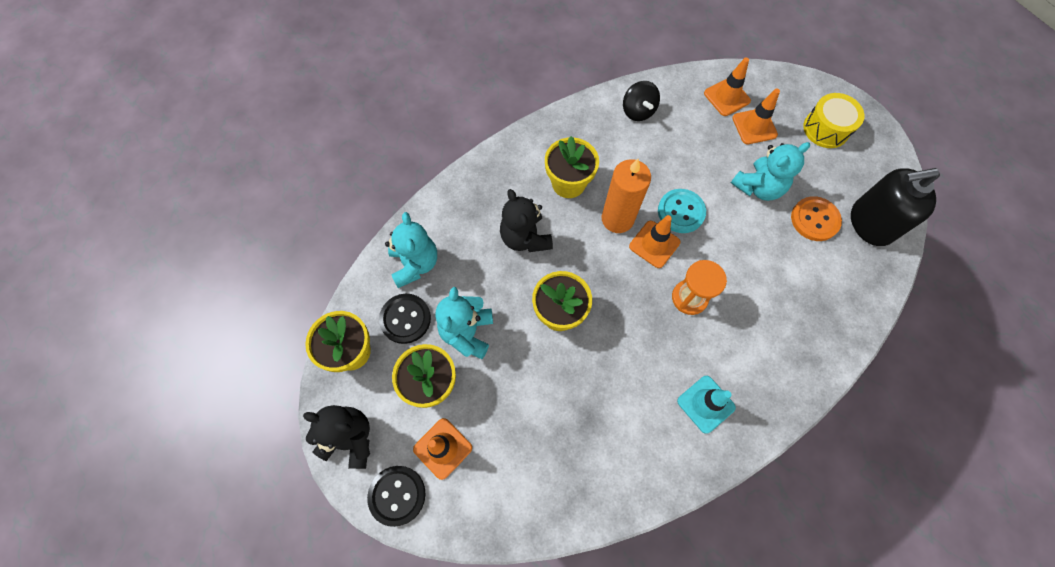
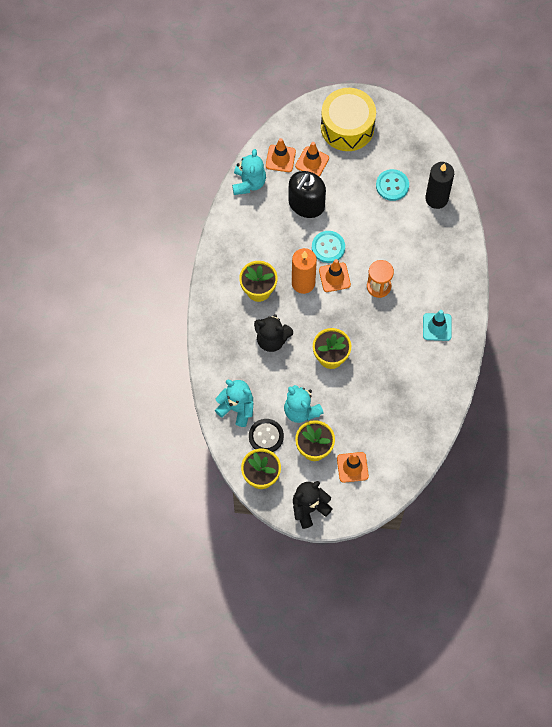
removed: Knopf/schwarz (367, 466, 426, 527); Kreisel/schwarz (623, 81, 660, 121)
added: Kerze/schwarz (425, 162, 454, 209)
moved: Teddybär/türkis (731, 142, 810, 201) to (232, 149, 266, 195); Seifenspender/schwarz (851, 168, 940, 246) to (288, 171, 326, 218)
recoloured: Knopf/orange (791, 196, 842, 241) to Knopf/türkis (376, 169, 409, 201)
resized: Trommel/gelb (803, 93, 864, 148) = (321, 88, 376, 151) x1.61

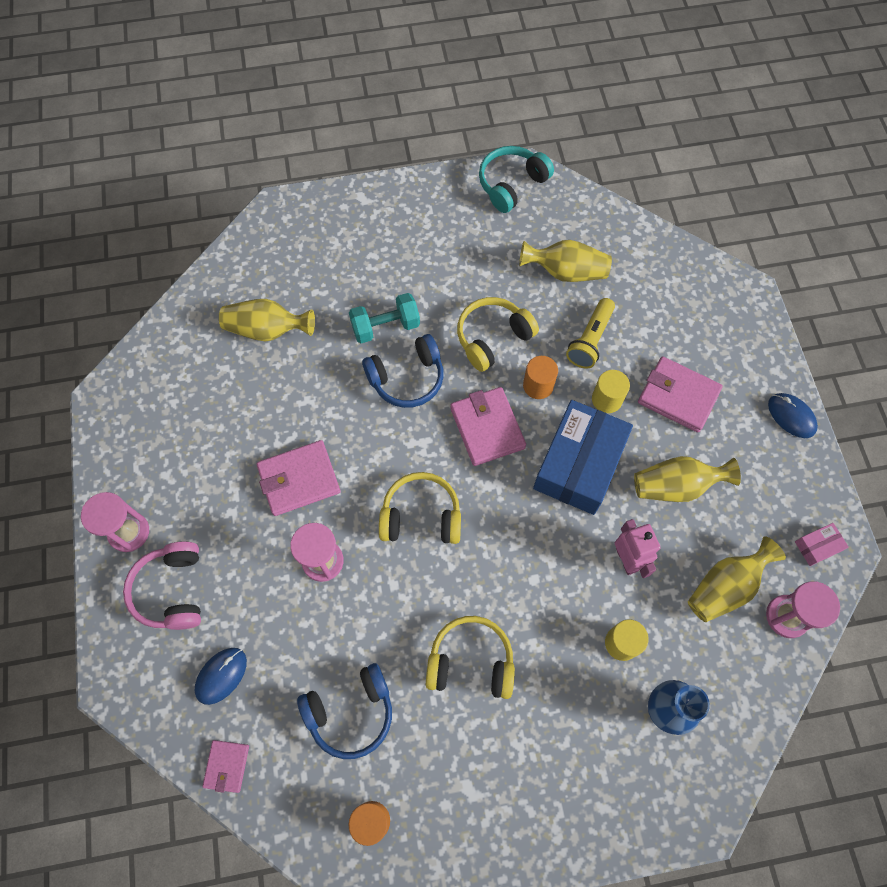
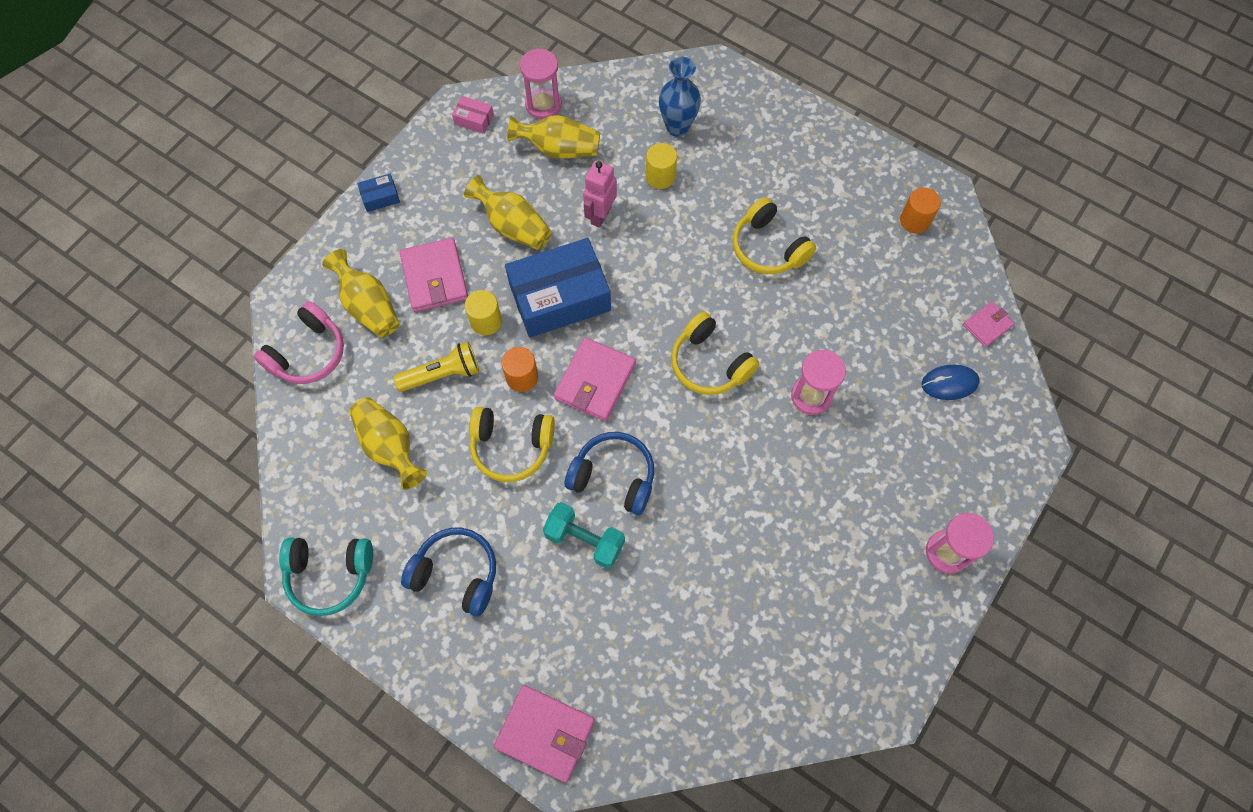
moved: Kopfhörer/rosa (123, 541, 201, 630) to (254, 301, 344, 384); Vase/gelb (219, 299, 315, 341) to (322, 249, 399, 338); Geldbörse/rosa (257, 440, 341, 516) to (494, 685, 595, 782); Kopfhörer/blau (297, 663, 392, 759) to (401, 528, 496, 617)
replaced: Computermaus/blau (768, 393, 818, 438) to Schachtel/blau (357, 174, 400, 212)

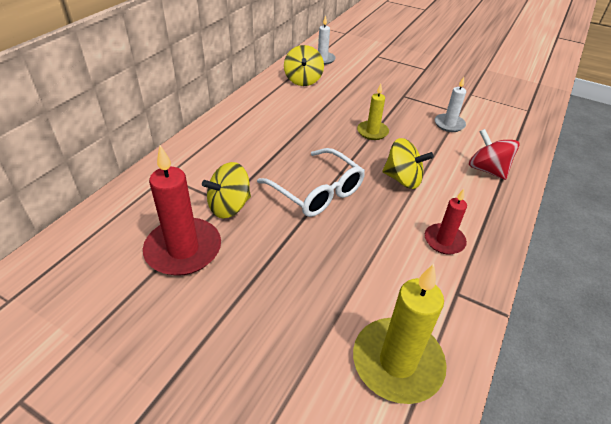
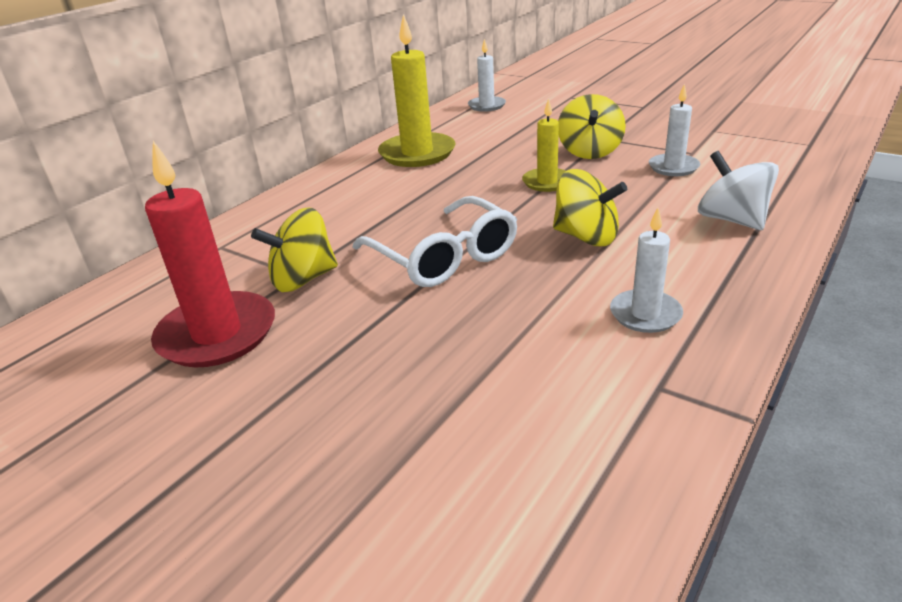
moved: Kreisel/gelb (284, 45, 324, 86) to (558, 94, 626, 159); Kerze/gelb (353, 264, 447, 404) to (378, 14, 456, 167)
recoloured: Kerze/rot (425, 189, 467, 255) to Kerze/weiß (610, 208, 683, 333); Kreisel/rot (469, 129, 519, 180) to Kreisel/weiß (698, 151, 779, 230)

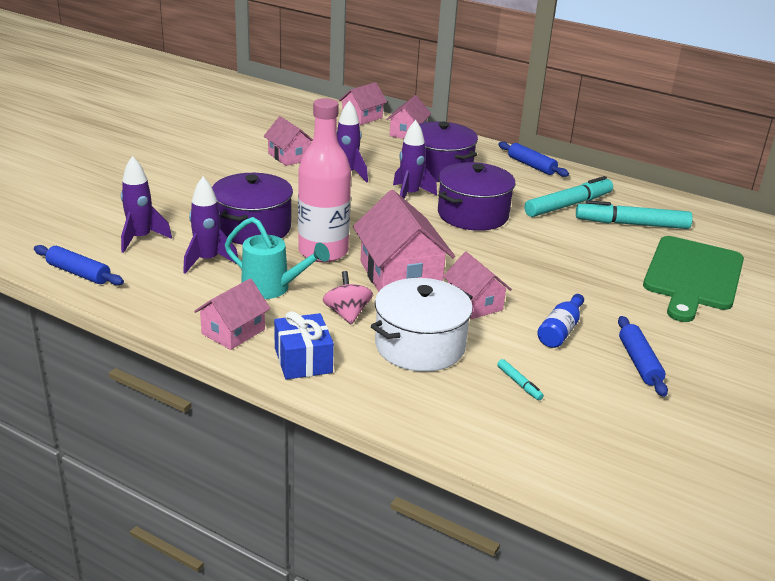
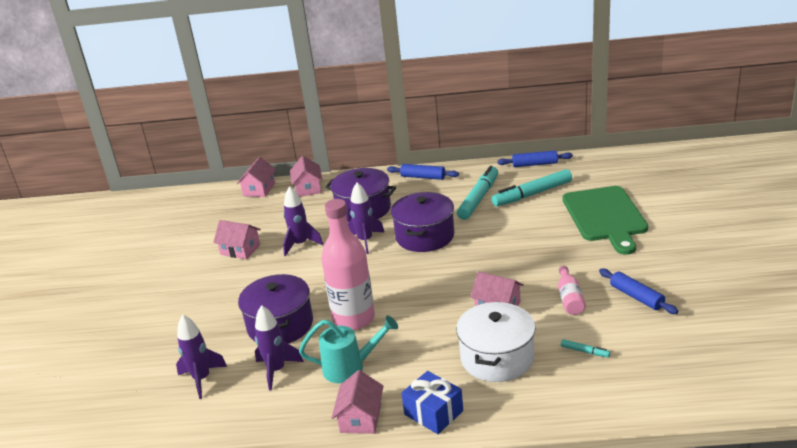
removed: Kreisel/rosa (323, 271, 373, 325); Haus/rosa (353, 190, 455, 292)
moved: Nudelholz/blau (34, 245, 124, 285) to (497, 150, 573, 167)
recoloured: Flasche/blau (537, 294, 584, 348) to Flasche/rosa (558, 266, 586, 315)

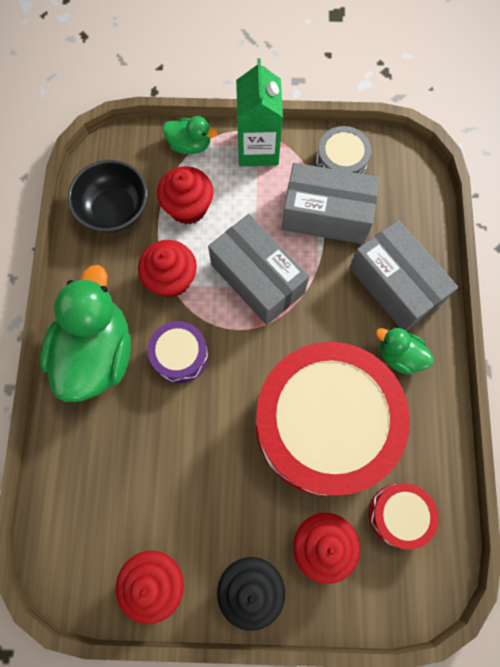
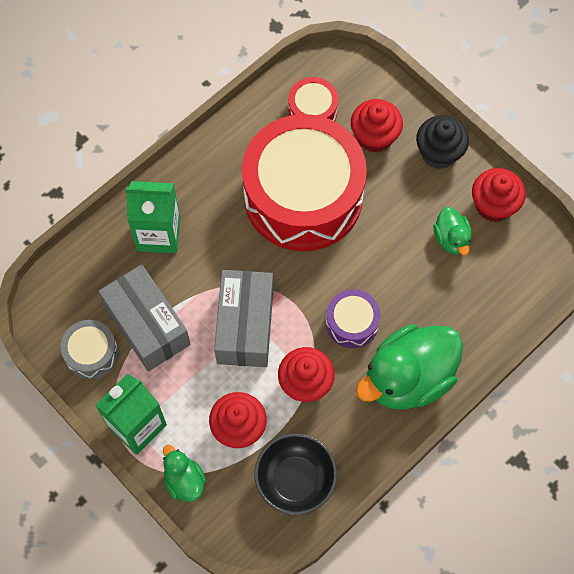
moved: Ente/grün (376, 327, 433, 375) to (433, 207, 472, 255)
replaced: Schachtel/grau (349, 220, 459, 331) to Getränkekarton/grün (126, 181, 180, 253)

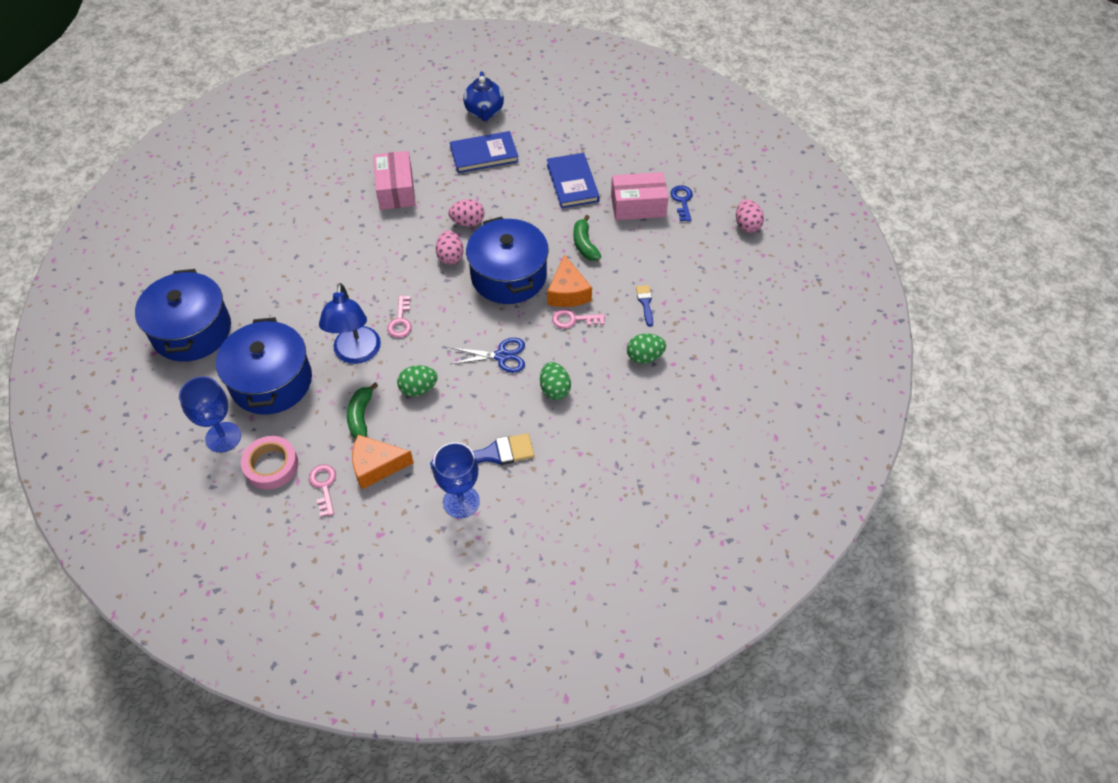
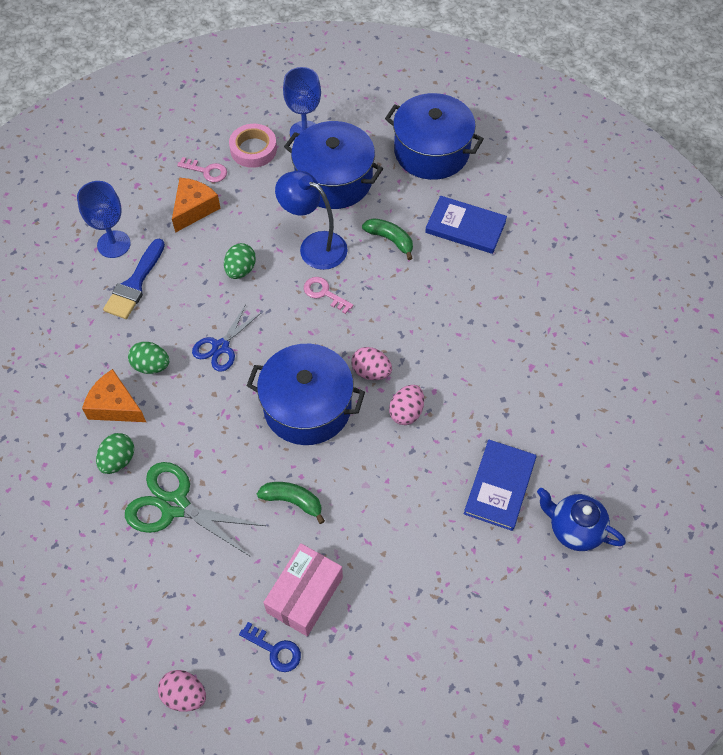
removed: Schachtel/rosa (373, 151, 415, 210); Schlüssel/rosa (552, 309, 605, 329)
moved: Banane/grün (347, 383, 378, 439) to (362, 218, 413, 260); Buch/blau (547, 153, 600, 208) to (425, 196, 507, 254); Käse/orange (547, 254, 592, 307) to (82, 369, 146, 422)
replaced: Pinsel/blau (636, 285, 653, 327) to Schere/grün (125, 462, 266, 556)

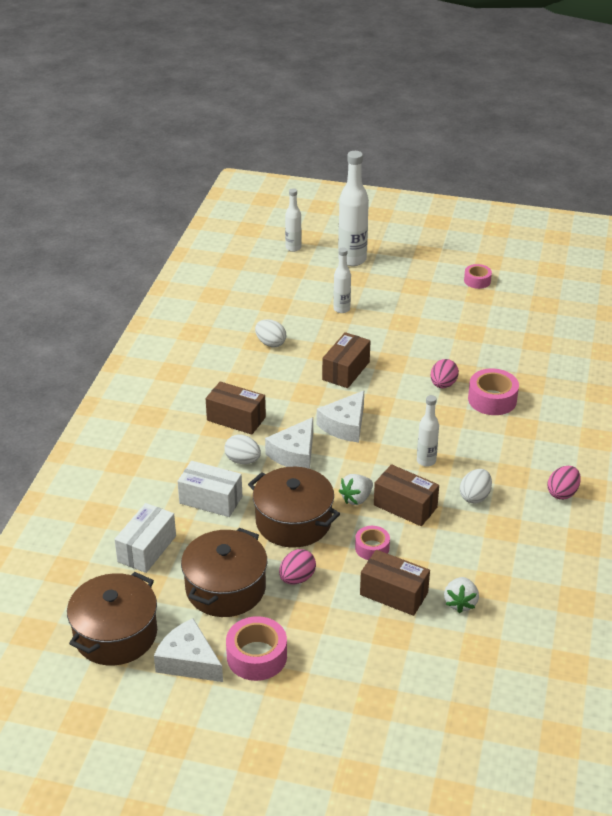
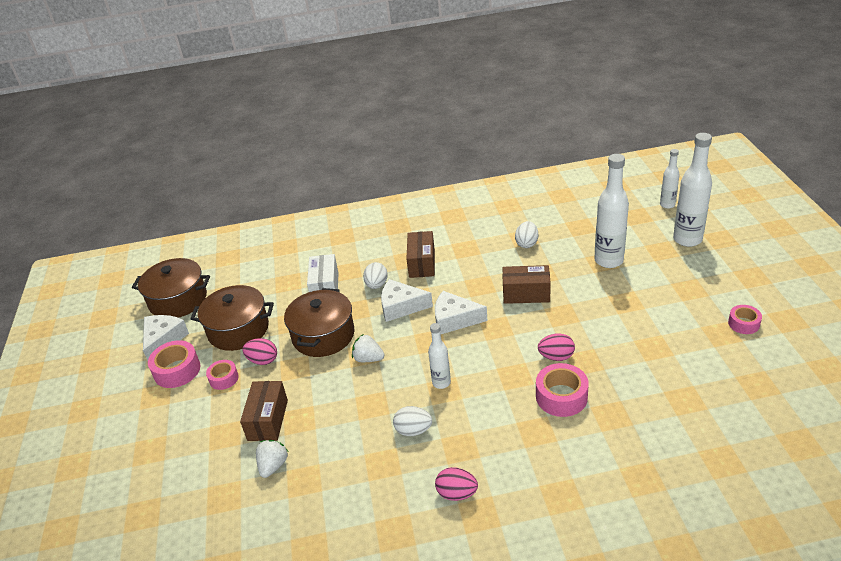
removed: Schachtel/weiß (114, 503, 176, 573); Schachtel/braun (374, 464, 439, 526)
moved: Klebeband/rosa (355, 526, 390, 560) to (206, 360, 239, 390)
turned: Erdbeere/weiß (444, 577, 479, 613) = (256, 440, 288, 478) 120 degrees clockwise
resized: Flasche/weiß (333, 247, 351, 313) = (594, 154, 629, 268) x1.77

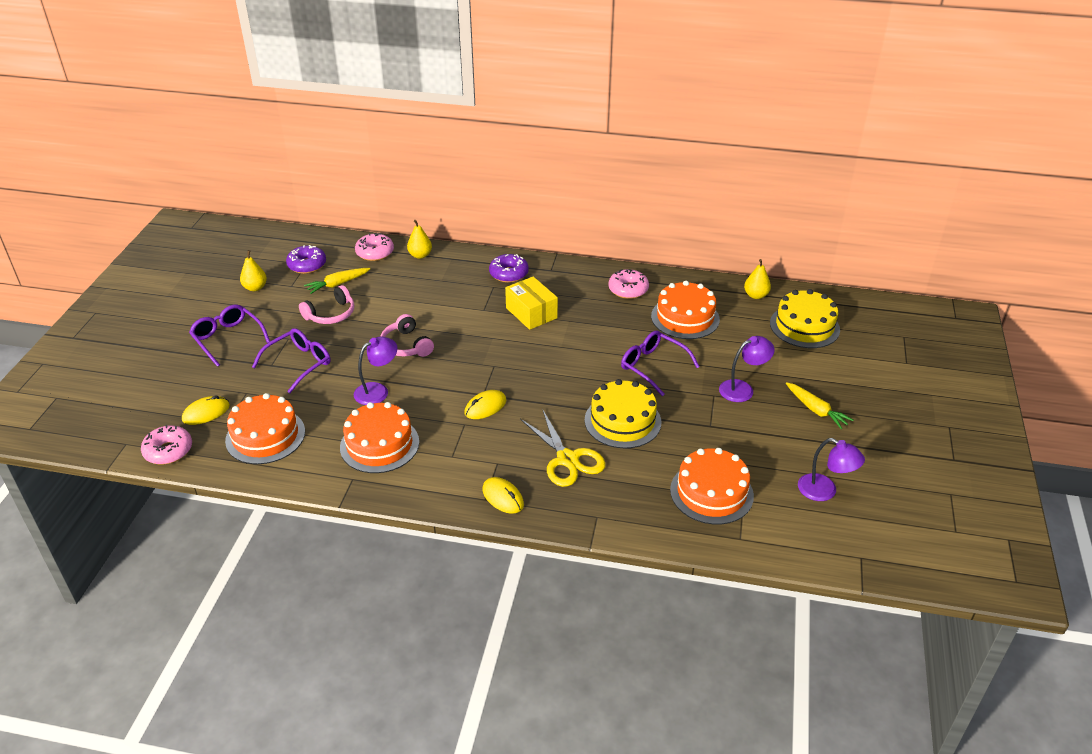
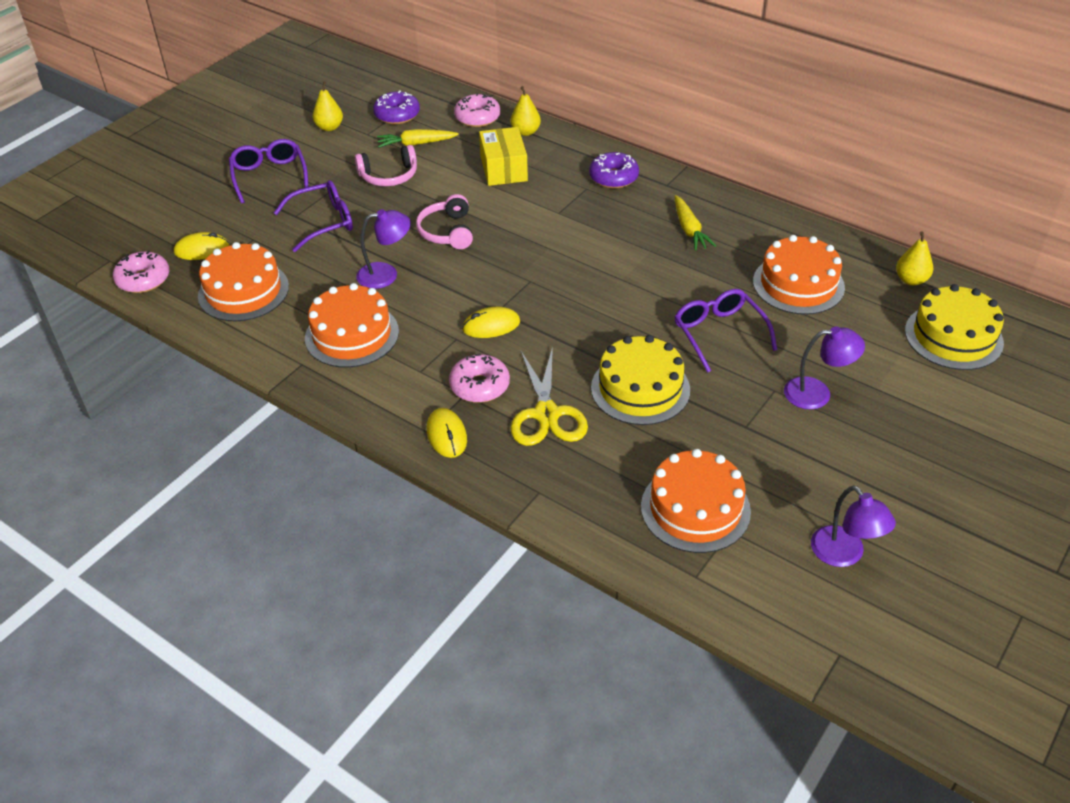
moved: Schachtel/gelb (505, 276, 558, 330) to (479, 127, 528, 186); Donut/rosa (609, 269, 649, 299) to (449, 354, 510, 403); Karotte/gelb (786, 382, 854, 429) to (675, 195, 716, 250)

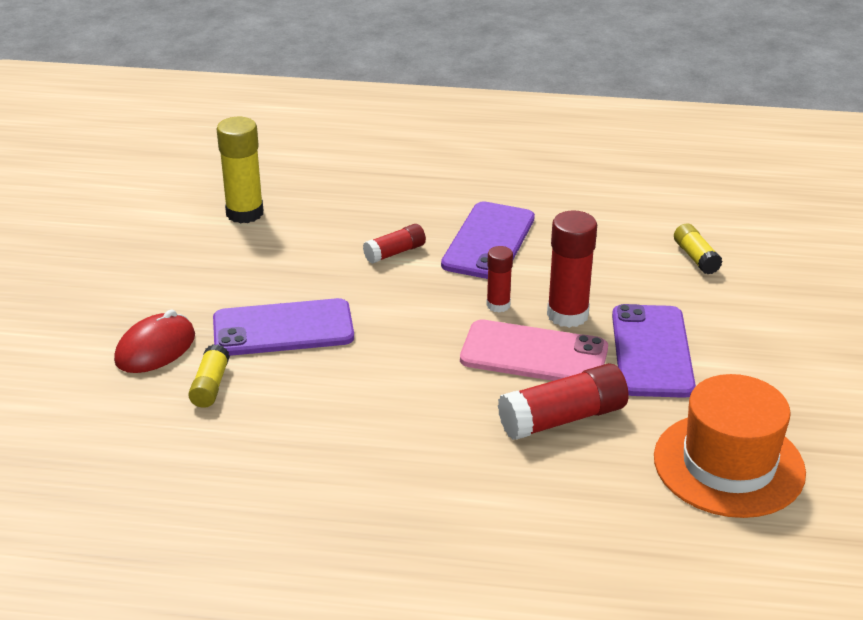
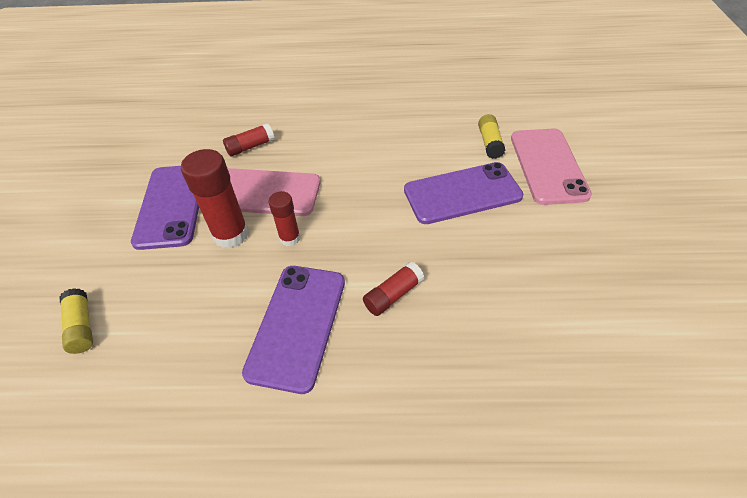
removed: Klebestift/gelb (217, 117, 264, 224); Hut/orange (654, 374, 806, 518)
replaced: Computermaus/rot (114, 309, 195, 373) to Handy/rosa (511, 128, 592, 205)
resized: Klebestift/rot (498, 363, 629, 440) = (223, 123, 275, 156) x0.58

